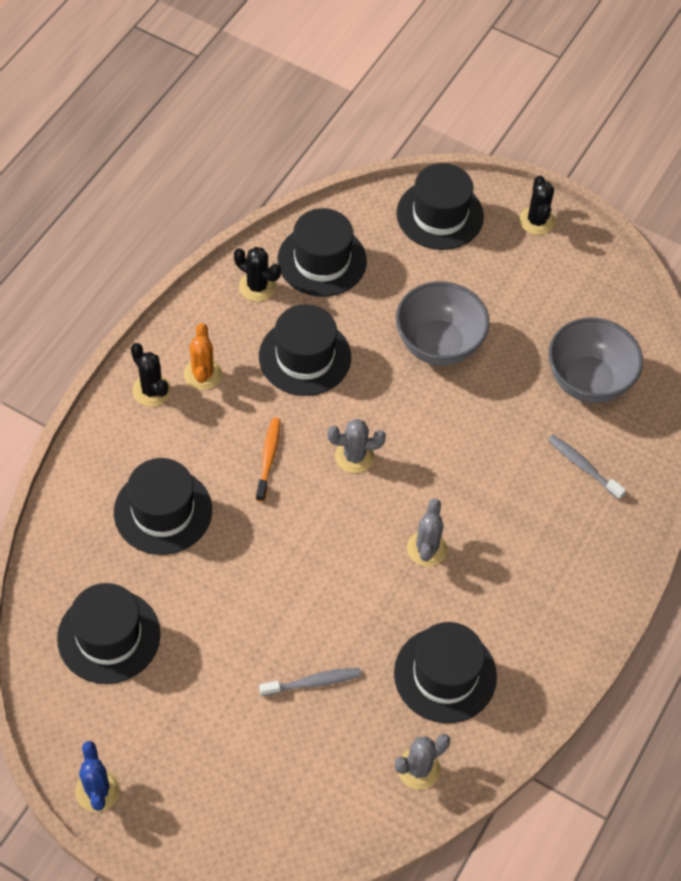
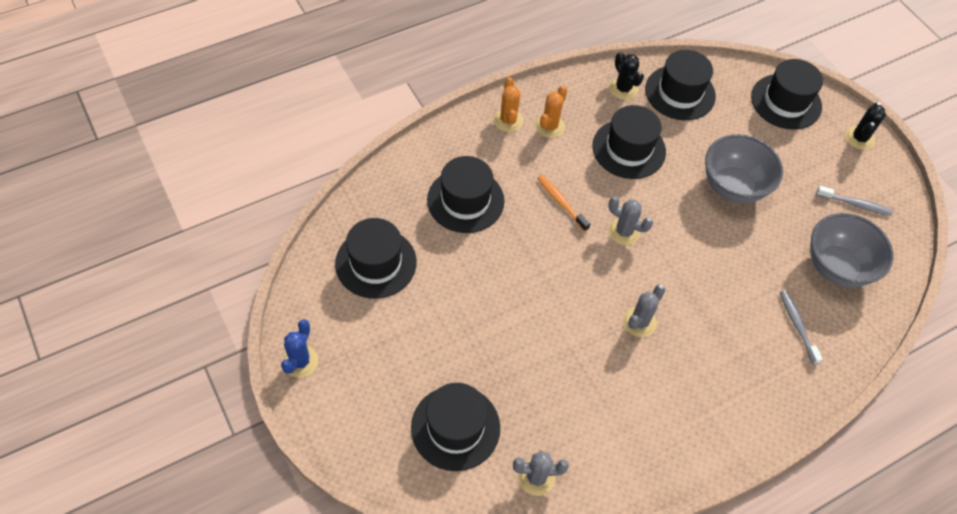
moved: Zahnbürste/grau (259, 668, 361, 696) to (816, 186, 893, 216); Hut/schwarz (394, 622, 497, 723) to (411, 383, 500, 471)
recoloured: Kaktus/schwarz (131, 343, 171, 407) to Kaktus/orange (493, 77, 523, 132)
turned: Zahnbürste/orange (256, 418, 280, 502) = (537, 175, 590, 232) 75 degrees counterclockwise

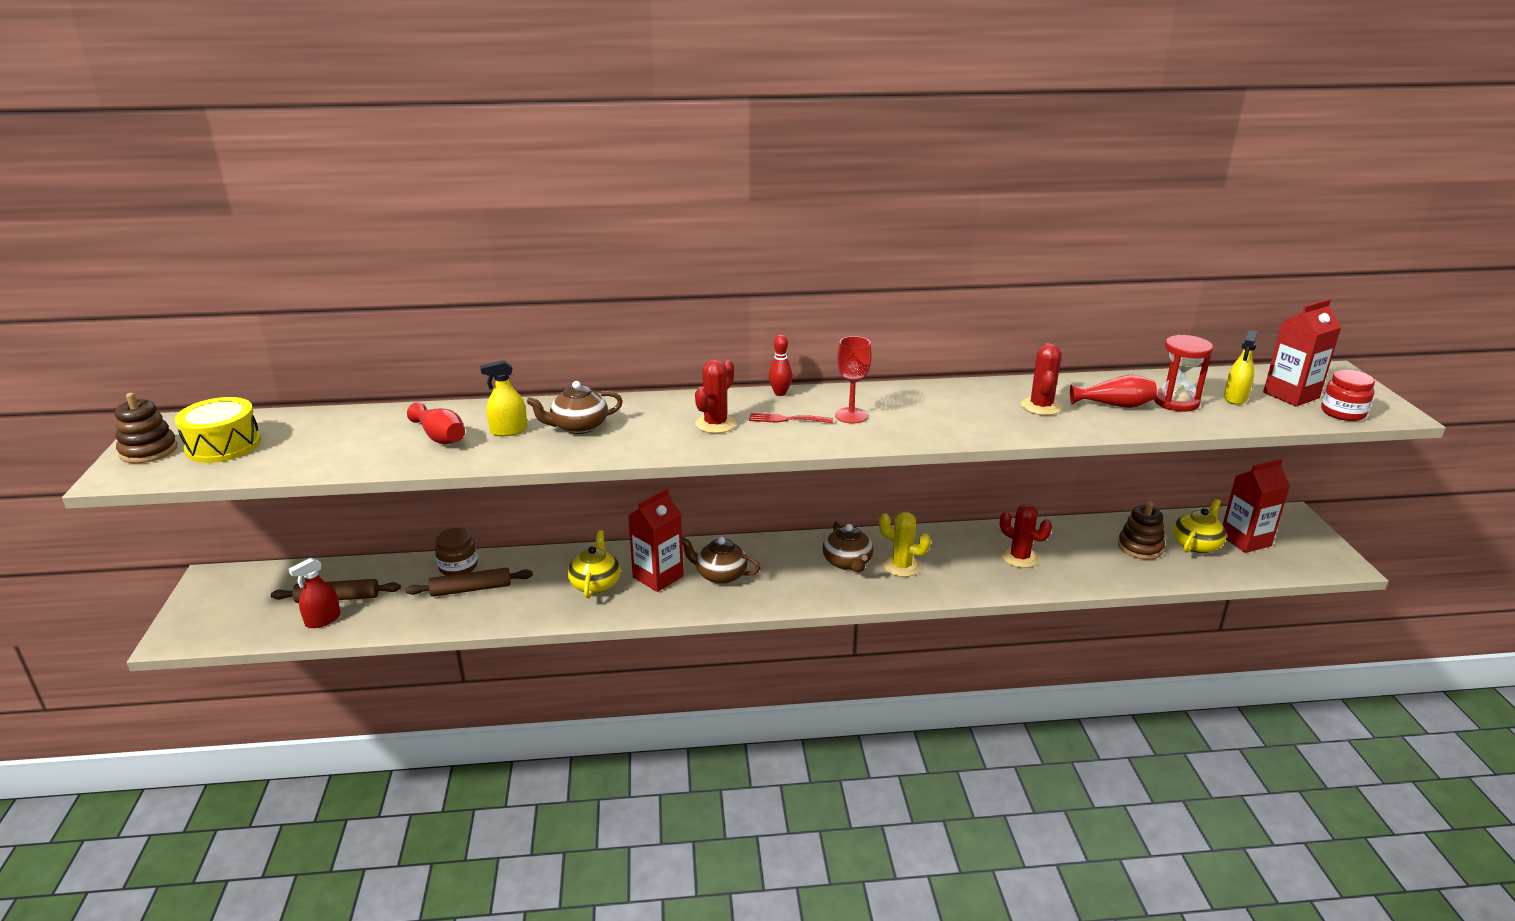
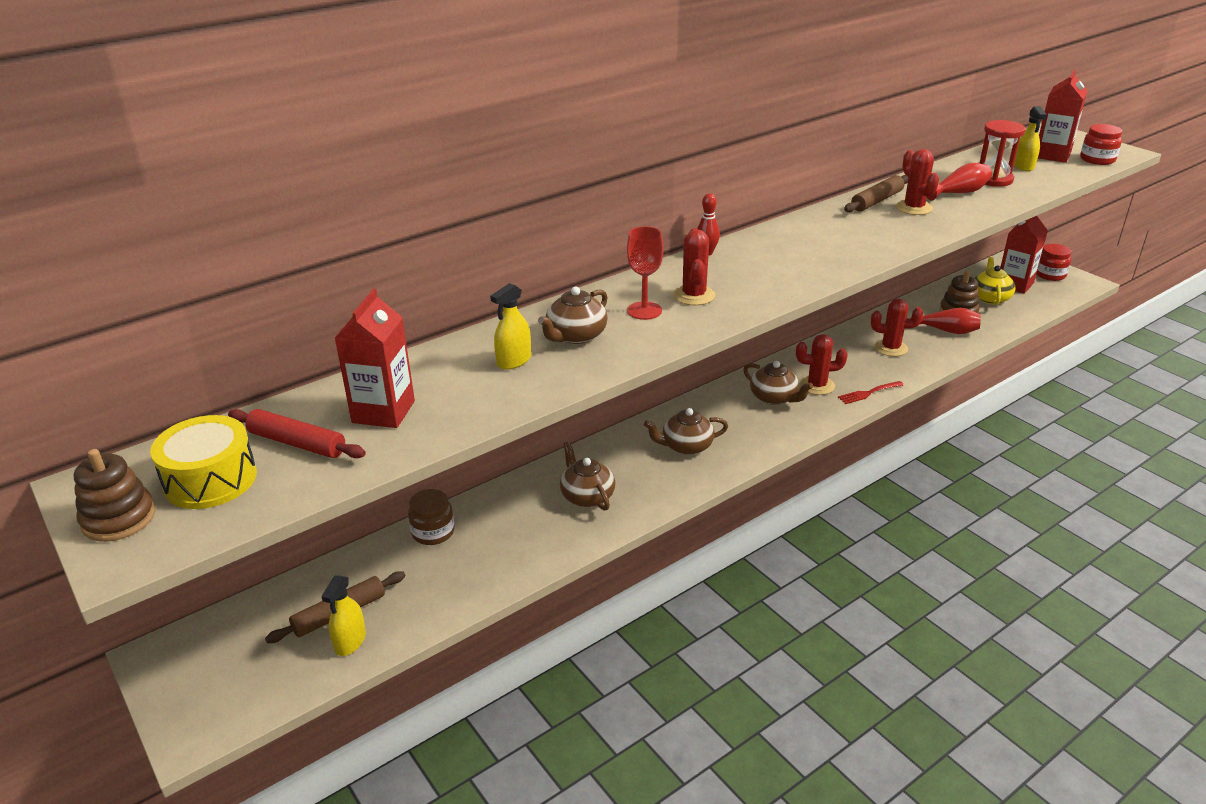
added: Nudelholz/rot (228, 409, 366, 458); Einmachglas/rot (1037, 244, 1071, 281)
moved: Nudelholz/braun (406, 567, 533, 597) to (844, 175, 908, 212); Vase/rot (407, 402, 465, 444) to (919, 308, 981, 334); Getränkekarton/rot (628, 489, 684, 592) to (335, 289, 415, 428); Gabel/rot (749, 413, 833, 423) to (838, 381, 904, 404); Kelch/rot (835, 336, 872, 423) to (627, 226, 664, 320)
recoloured: Sprühflasche/rot (289, 558, 341, 628) to Sprühflasche/gelb (321, 575, 366, 656); Teekanne/gelb (568, 530, 621, 599) to Teekanne/braun (560, 442, 615, 511); Kaktus/gelb (879, 512, 931, 577) to Kaktus/rot (796, 334, 848, 395)

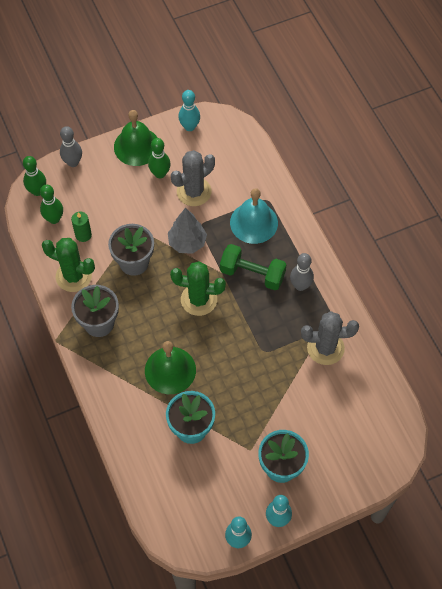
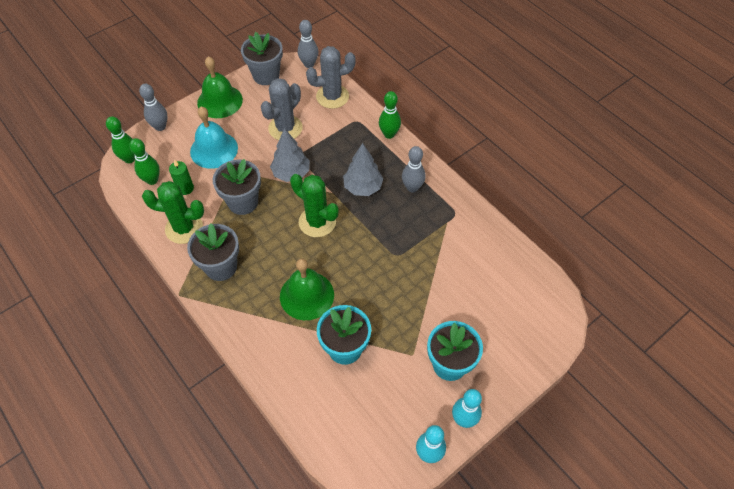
added: Bowlingkegel/grau (298, 20, 318, 68)
moved: Bowlingkegel/grün (148, 138, 171, 178) to (379, 91, 401, 139); Glocke/türkis (230, 188, 278, 244) to (190, 107, 238, 169); Kaktus/grau (301, 311, 359, 365) to (306, 46, 356, 109)
replaced: Bowlingkegel/türkis (178, 90, 200, 131) to Blumentopf/grau (241, 32, 283, 85); Hantel/grün (220, 244, 287, 290) to Baum/grau (343, 143, 383, 196)
turned: Kaktus/grün (170, 261, 226, 316) = (290, 174, 338, 237) 45 degrees clockwise

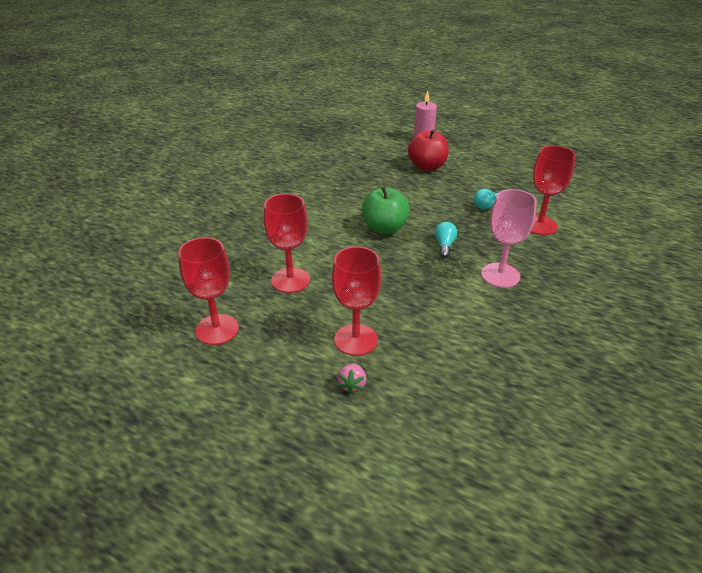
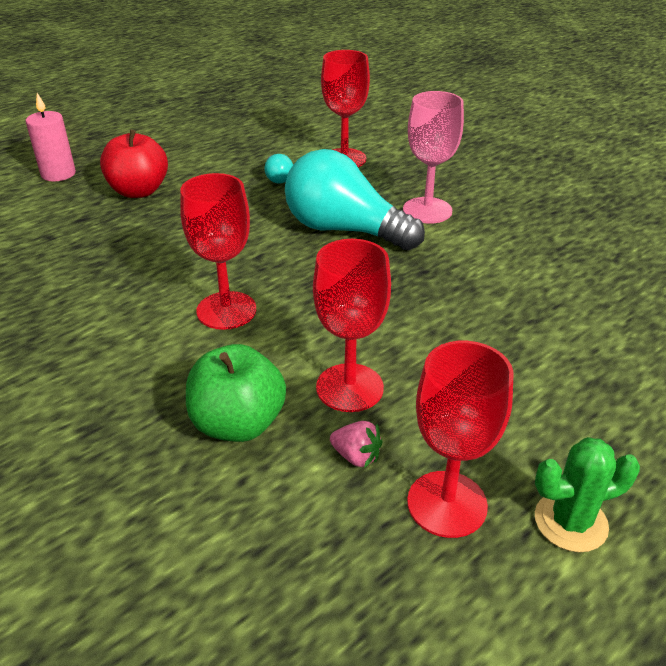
added: Kaktus/grün (535, 437, 640, 552)
moved: Kelch/rot (332, 246, 381, 356) to (180, 173, 256, 330); Erdbeere/rosa (337, 363, 366, 394) to (330, 421, 382, 468); Apfel/grün (362, 186, 410, 234) to (186, 344, 286, 442)
resized: Glühbirne/türkis (435, 222, 457, 258) = (285, 149, 425, 250) x2.45

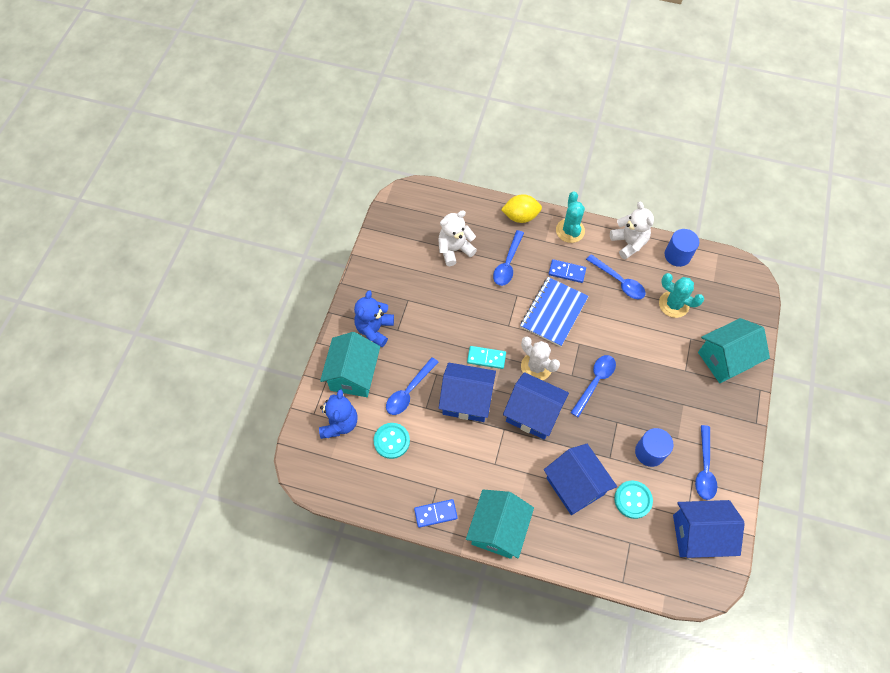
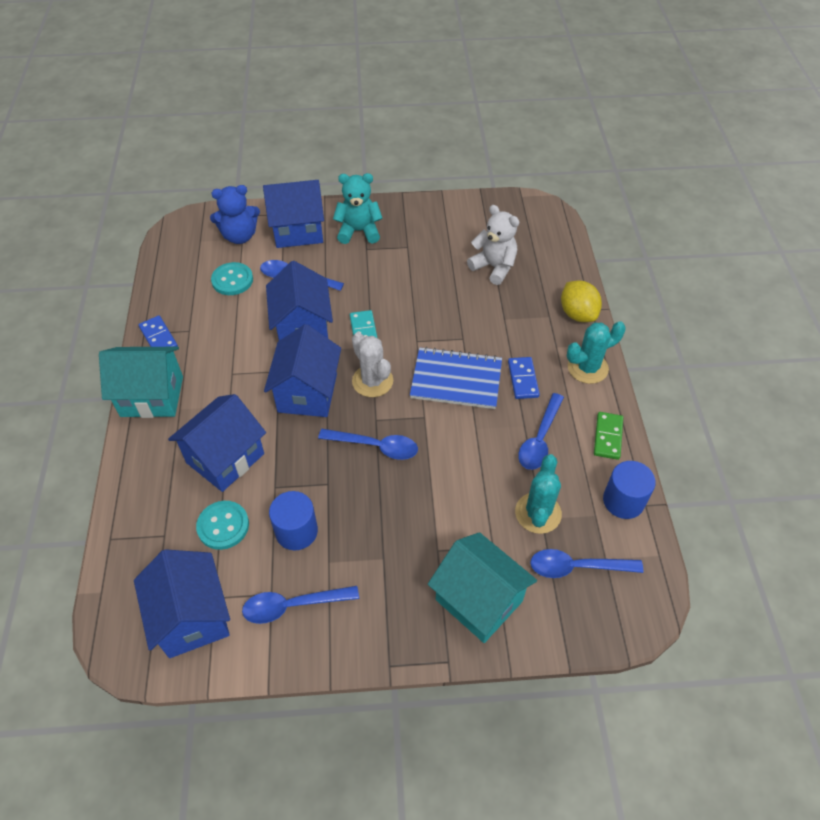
moved: Löffel/blau (493, 230, 524, 286) to (530, 549, 643, 578)
replaced: Teddybär/weiß (610, 202, 654, 259) to Dominostein/grün (594, 412, 623, 460)
recoloured: Haus/türkis (320, 332, 380, 397) to Haus/blau (263, 180, 324, 248); Teddybär/blau (354, 290, 394, 347) to Teddybär/türkis (333, 173, 383, 244)
turned: Kaktus/weiß (521, 336, 560, 380) = (352, 332, 393, 397) 60 degrees counterclockwise

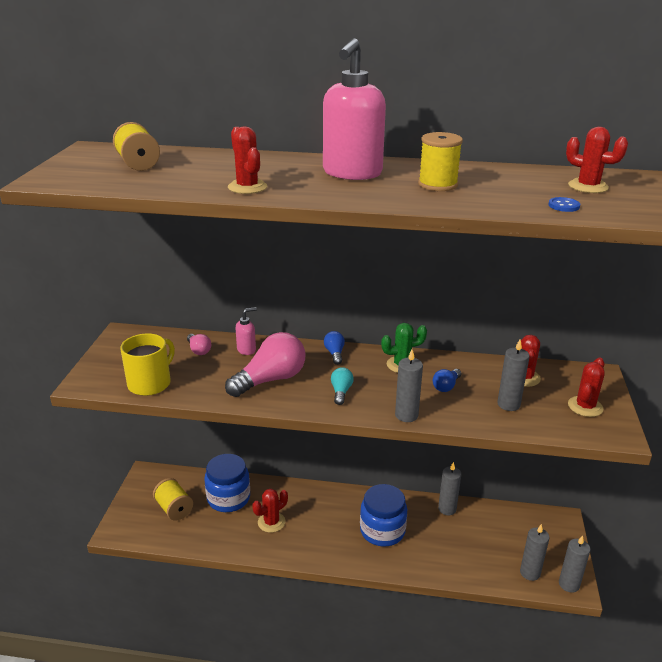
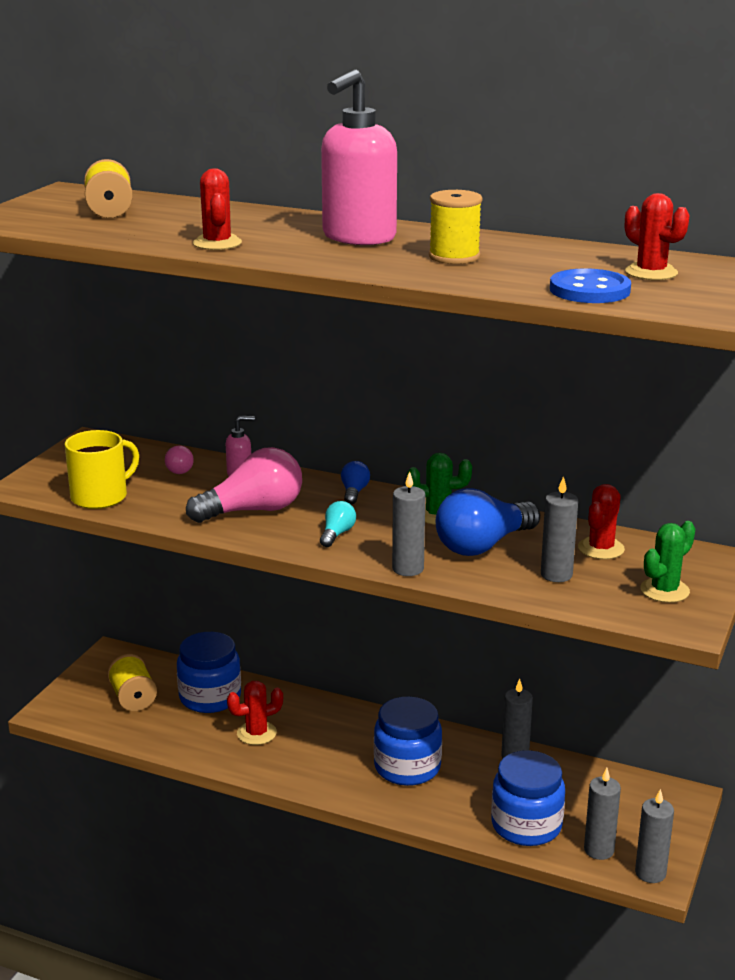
added: Einmachglas/blau (491, 750, 565, 846)
recoloured: Kaktus/rot (568, 357, 605, 417) to Kaktus/grün (640, 521, 695, 603)
resized: Glühbirne/blau (432, 369, 461, 392) = (436, 488, 540, 556) x2.10; Knopf/blau (548, 197, 580, 212) = (550, 268, 631, 303) x2.03

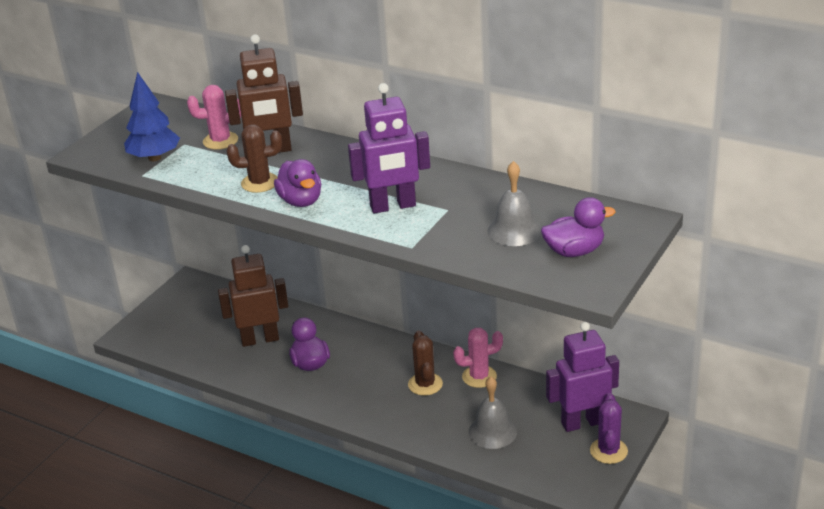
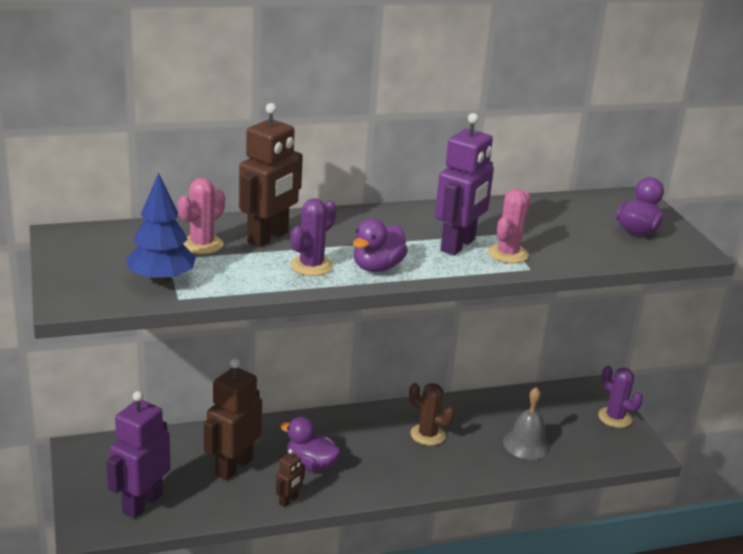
removed: Glocke/grau (487, 161, 542, 246)
added: Roboter/braun (276, 449, 305, 507)
moved: Kaktus/rosa (453, 328, 503, 388) to (488, 189, 531, 263); Roboter/lila (546, 322, 619, 432) to (106, 391, 171, 519)
recoloured: Kaktus/braun (227, 124, 282, 193) to Kaktus/lila (290, 198, 337, 276)
turned: Ente/lila (274, 159, 321, 207) = (353, 219, 408, 272) 105 degrees clockwise

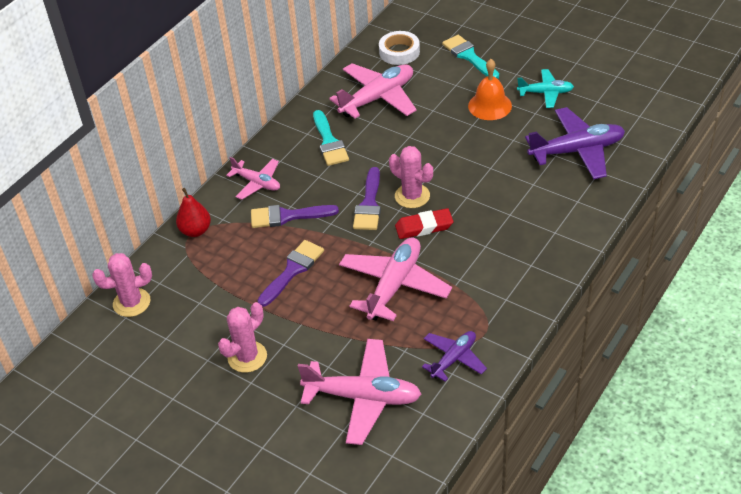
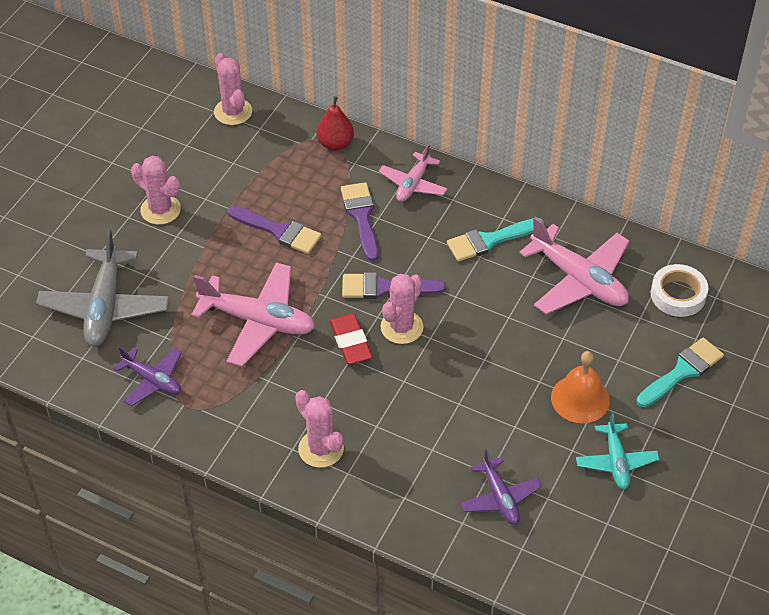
added: Kaktus/rosa (295, 390, 344, 468)
recoloured: Flugzeug/rosa (298, 339, 421, 445) to Flugzeug/grau (36, 229, 170, 347)
resized: Flugzeug/lila (525, 107, 625, 179) = (461, 449, 542, 525) x0.59

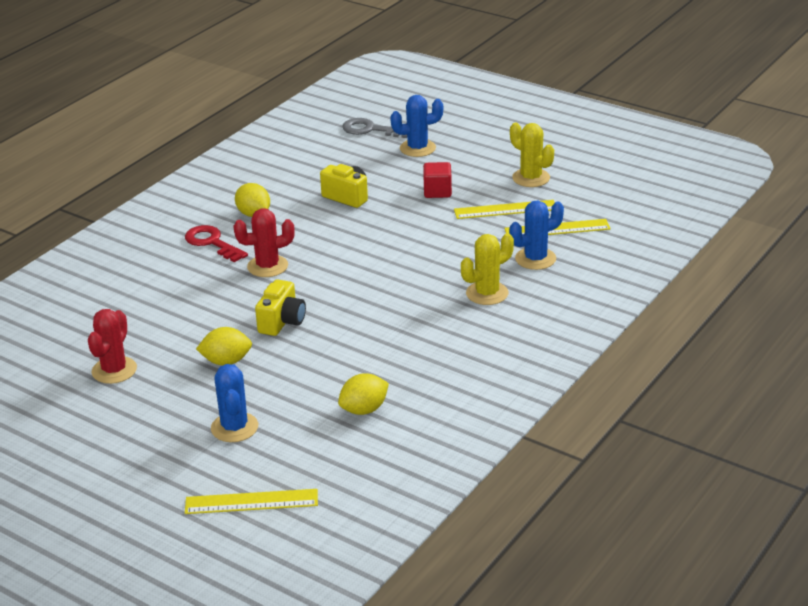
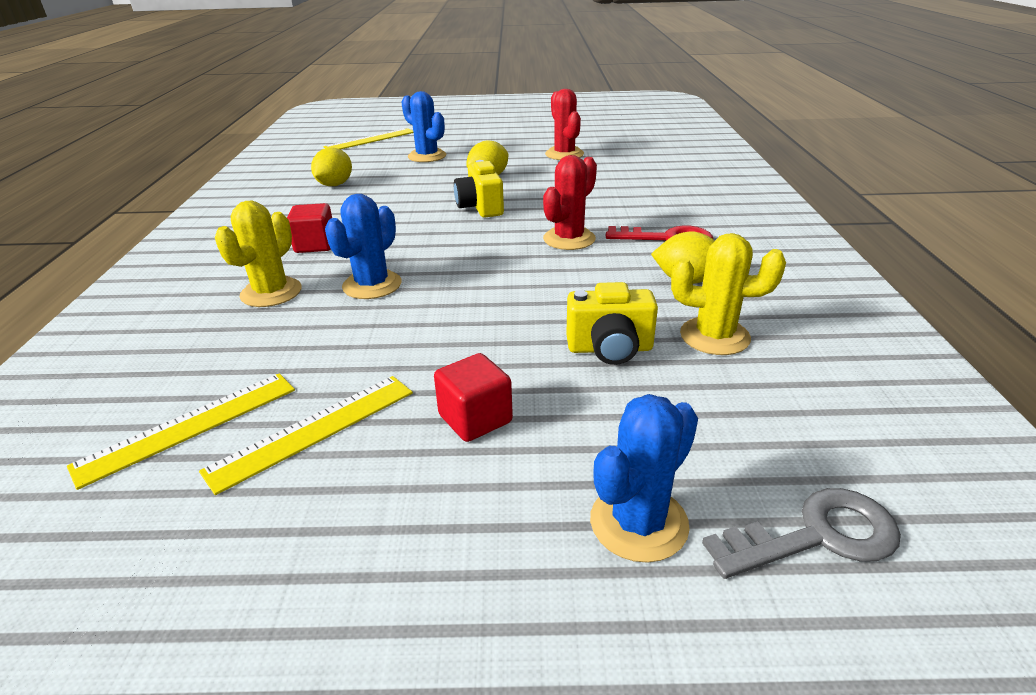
added: Kubus/rot (287, 203, 332, 253)
moved: Kaktus/blau (509, 201, 564, 270) to (325, 194, 401, 299); Kaktus/gelb (510, 122, 554, 187) to (671, 233, 786, 355)

